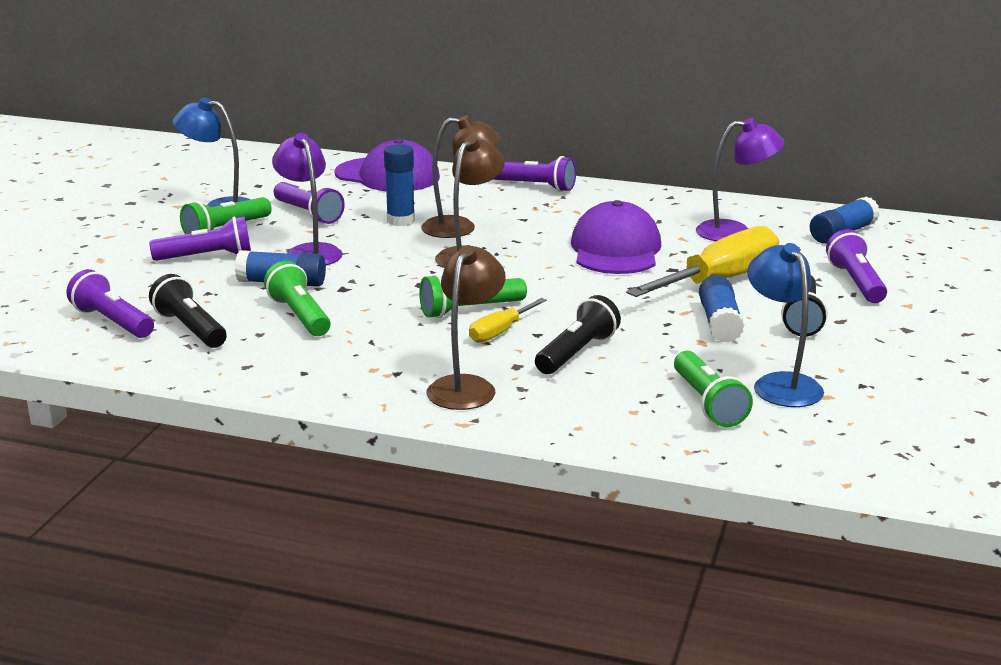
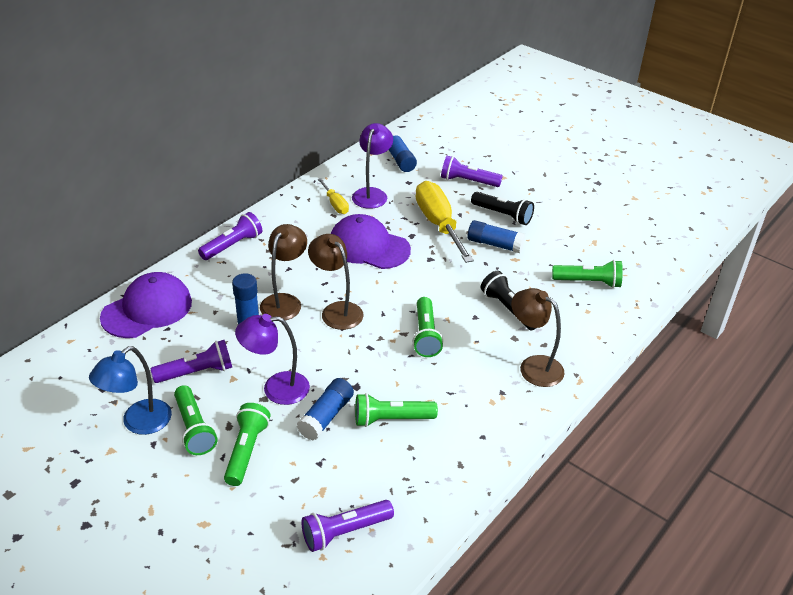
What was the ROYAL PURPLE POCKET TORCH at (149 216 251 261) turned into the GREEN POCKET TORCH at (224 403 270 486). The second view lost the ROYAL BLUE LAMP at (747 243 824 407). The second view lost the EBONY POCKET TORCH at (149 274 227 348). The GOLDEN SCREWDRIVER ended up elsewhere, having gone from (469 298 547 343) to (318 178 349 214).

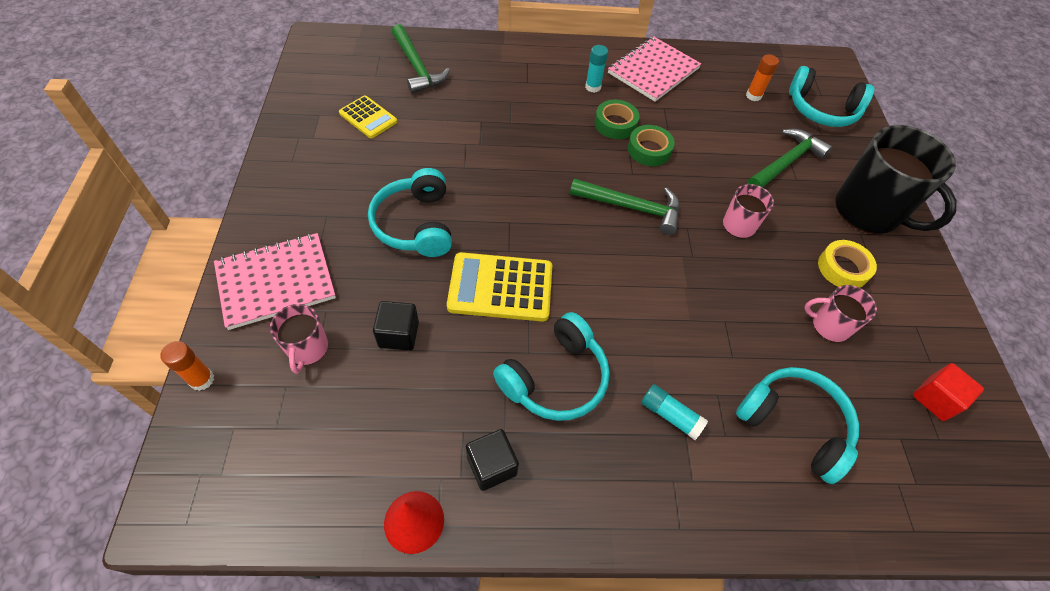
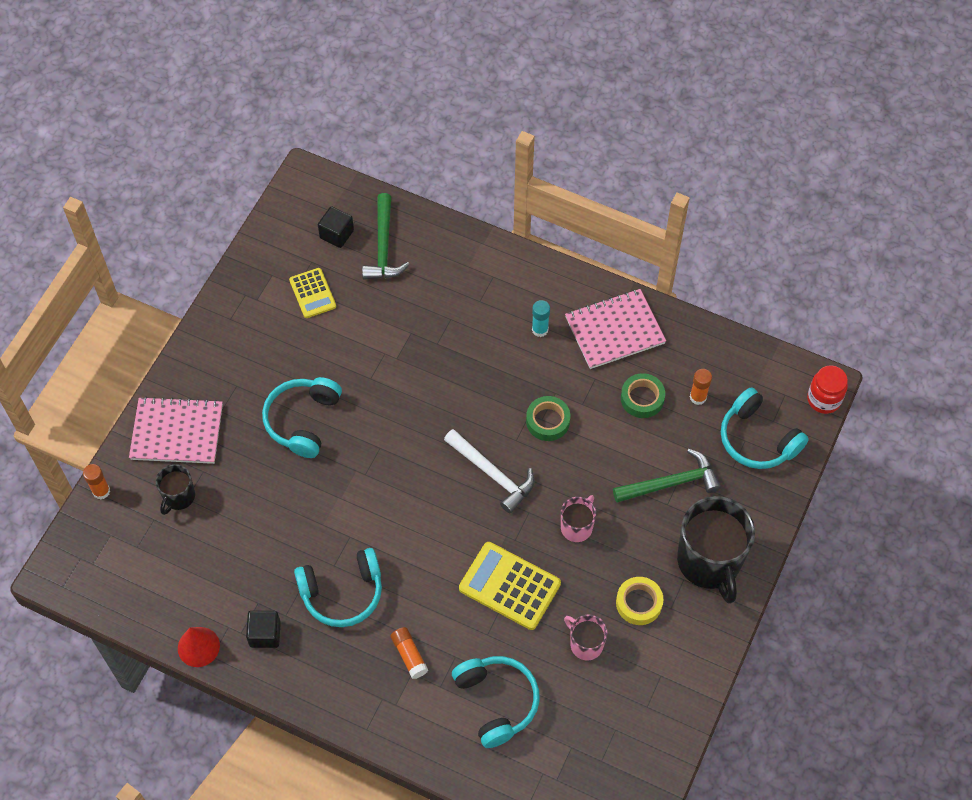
The GREEN STICKY TAPE ended up elsewhere, having gone from (594 100 639 139) to (621 373 665 418). What was the GREEN CARPENTER'S HAMMER at (570 178 680 235) turned into the SNOW-WHITE CARPENTER'S HAMMER at (444 429 534 513). The GOLDEN POCKET CALCULATOR ended up elsewhere, having gone from (447 252 552 322) to (459 542 561 630). The EBONY SOLID CUBE ended up elsewhere, having gone from (373 301 419 351) to (318 206 354 248). What was the ROSY TEA MUG at (270 304 328 374) turned into the EBONY TEA MUG at (156 464 195 515). The second view lost the SCARLET SOLID CUBE at (913 363 984 421). What was the TURQUOISE GLUE at (641 384 708 440) turned into the BRIGHT ORANGE GLUE at (391 627 428 679). The second view gained the SCARLET JAR at (807 365 848 414).

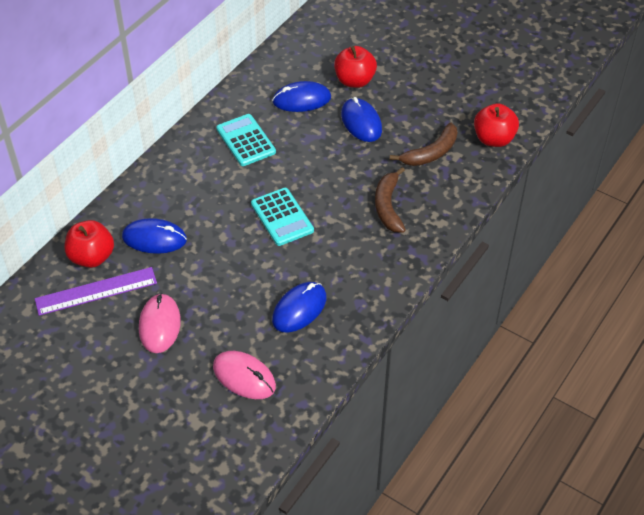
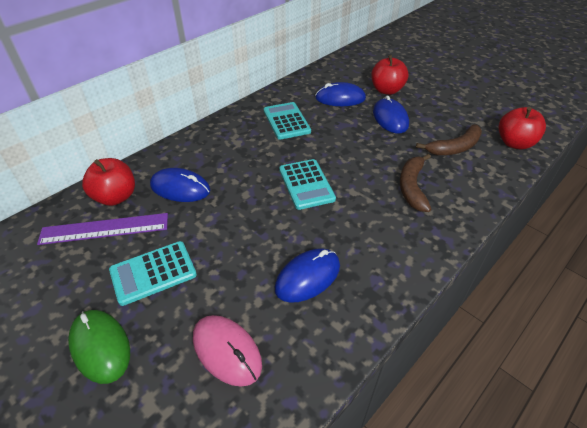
Where the ROSY COMPUTER MOUSE stood at (139 293 181 353), the TURQUOISE POCKET CALCULATOR came to stand at (109 241 197 306). The second view gained the GREEN COMPUTER MOUSE at (68 310 130 384).

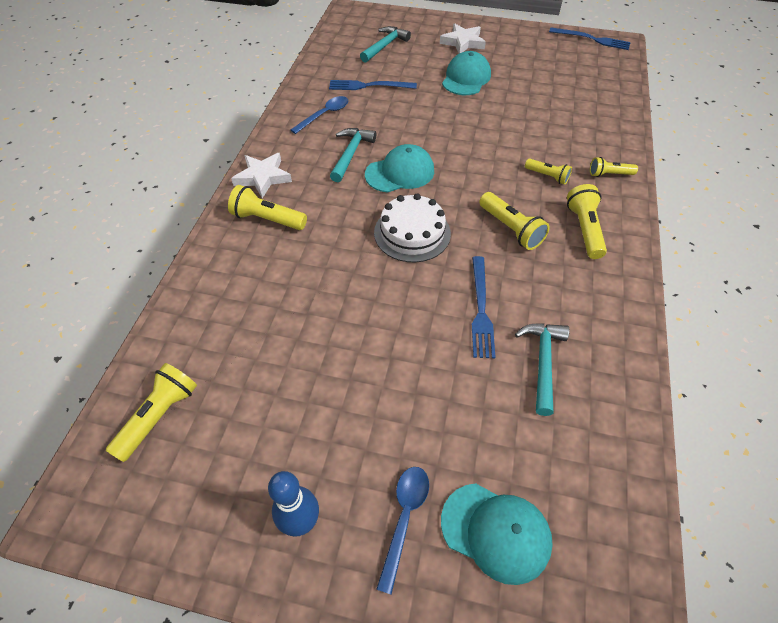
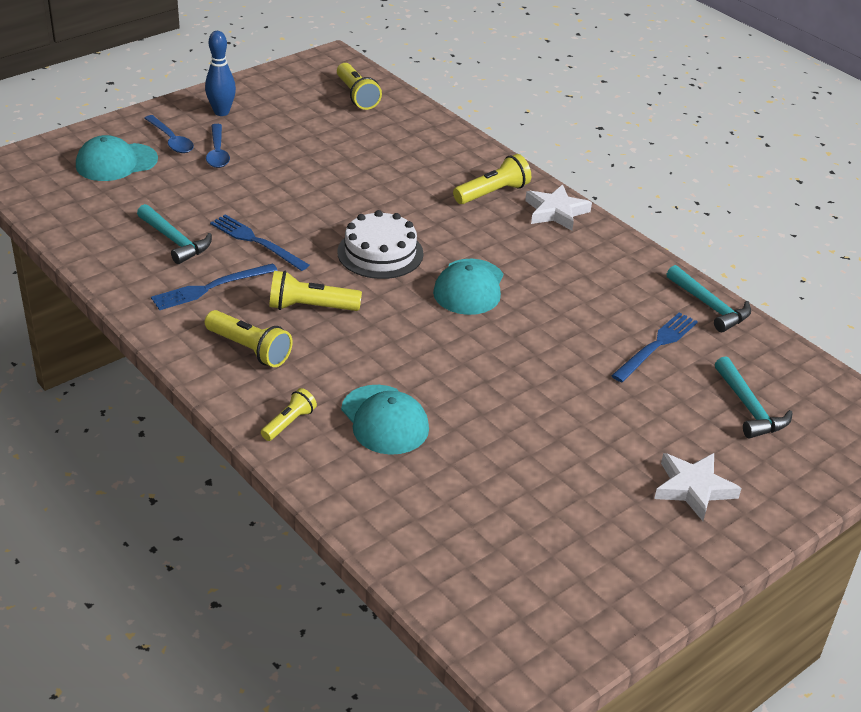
The ROYAL BLUE FORK ended up elsewhere, having gone from (549 28 631 50) to (151 263 278 310). The TURQUOISE BASEBALL CAP ended up elsewhere, having gone from (442 51 491 95) to (341 385 429 455). The ROYAL BLUE TABLESPOON ended up elsewhere, having gone from (291 96 348 134) to (206 124 230 168). The TURQUOISE CARPENTER'S HAMMER ended up elsewhere, having gone from (330 128 376 182) to (667 265 751 332). The second view lost the GOLDEN POCKET TORCH at (525 159 572 185).

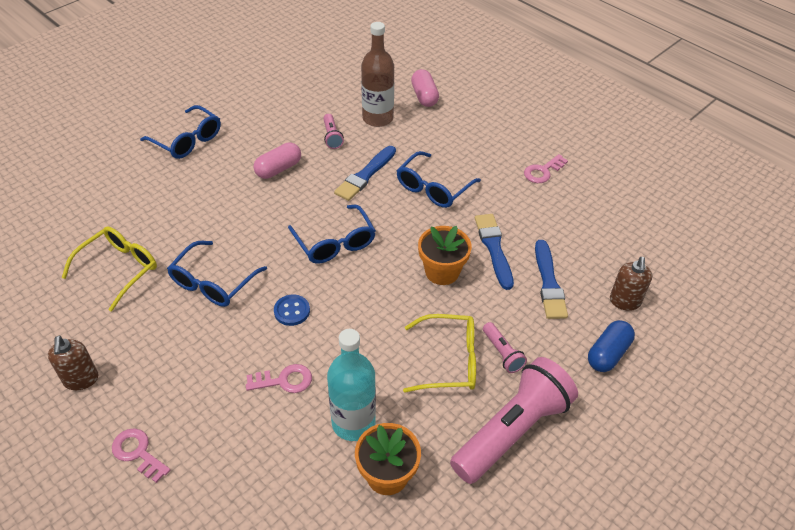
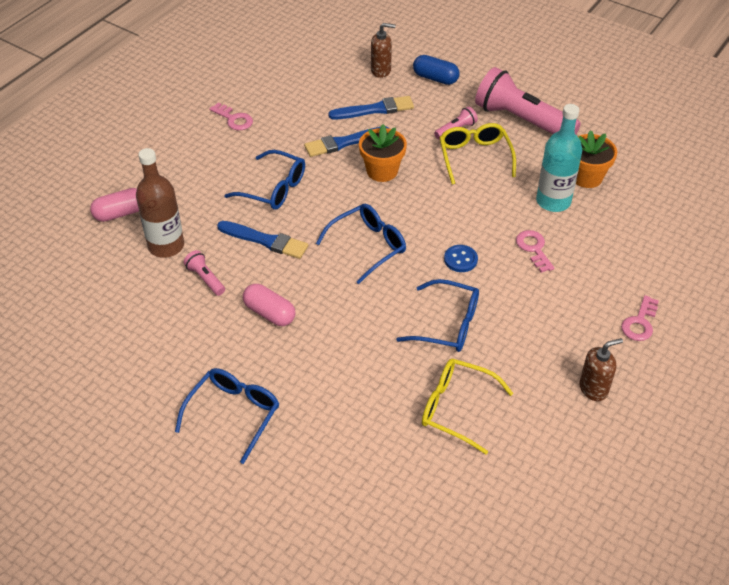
The ROSY POCKET TORCH at (323 114 344 149) ended up facing another way, 105 degrees counterclockwise from before.

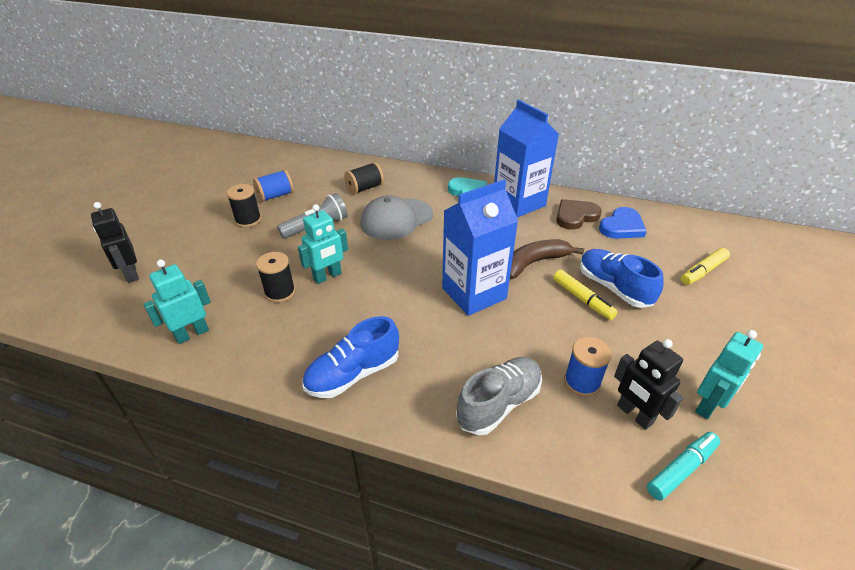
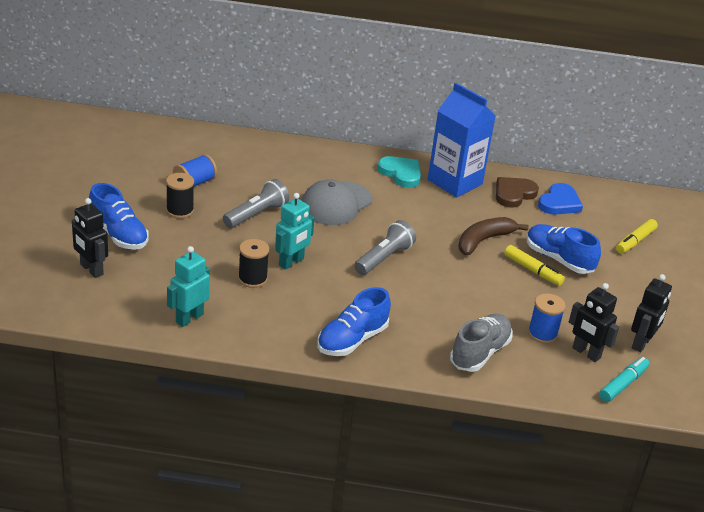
The second view lost the EBONY SPOOL at (344 162 384 195). The second view lost the ROYAL BLUE JUICE CARTON at (442 180 518 316). What was the TURQUOISE ROBOT FIGURE at (695 330 763 419) turned into the EBONY ROBOT FIGURE at (631 274 672 352). The second view gained the ROYAL BLUE SHOE at (89 183 149 250). The second view gained the ASH-GREY POCKET TORCH at (354 220 416 275).

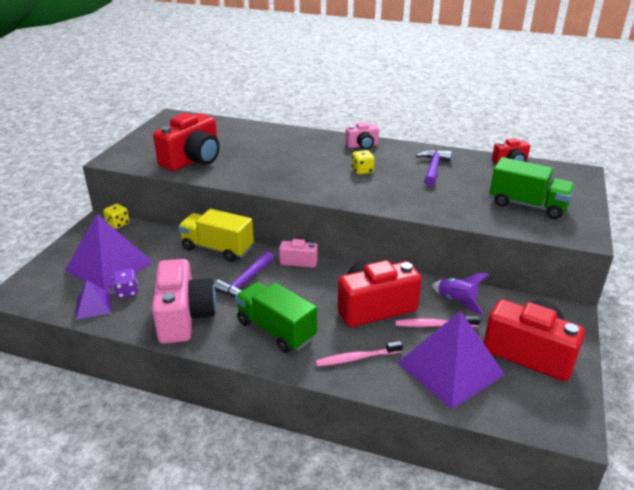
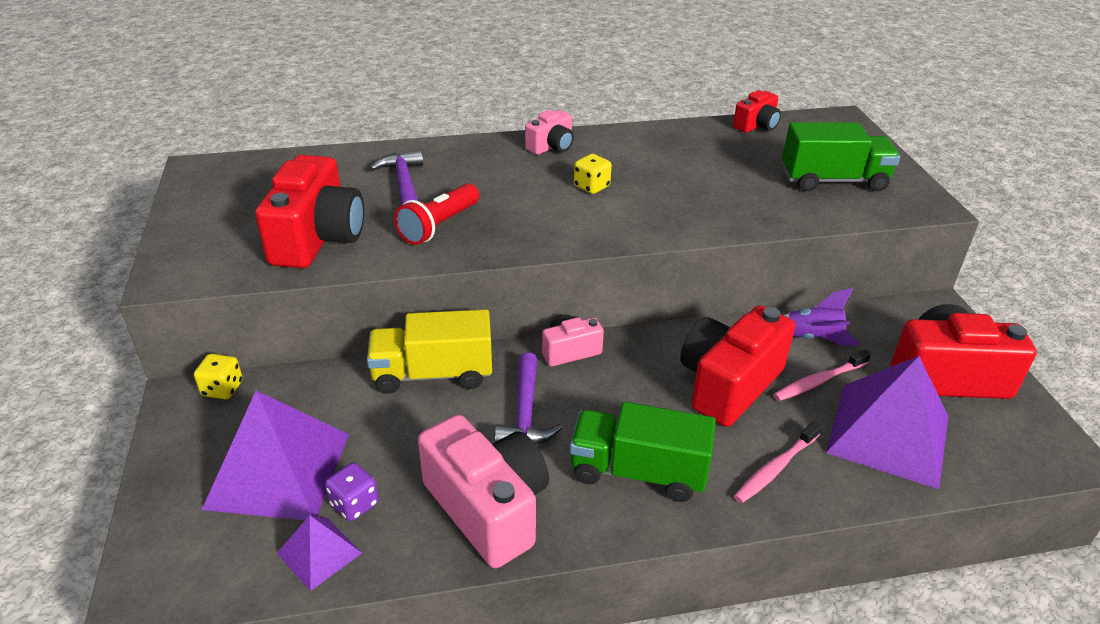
The ROYAL PURPLE CARPENTER'S HAMMER ended up elsewhere, having gone from (416 150 452 186) to (370 150 423 205). The second view gained the SCARLET POCKET TORCH at (394 183 479 245).

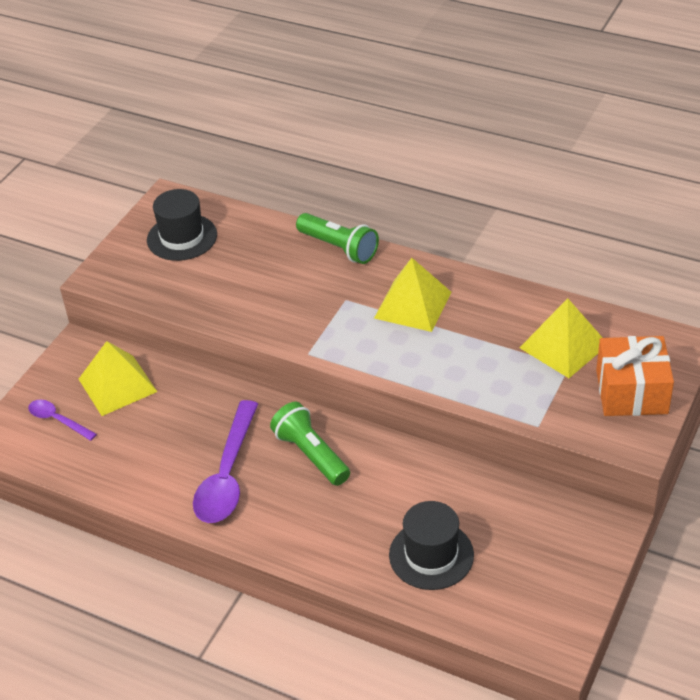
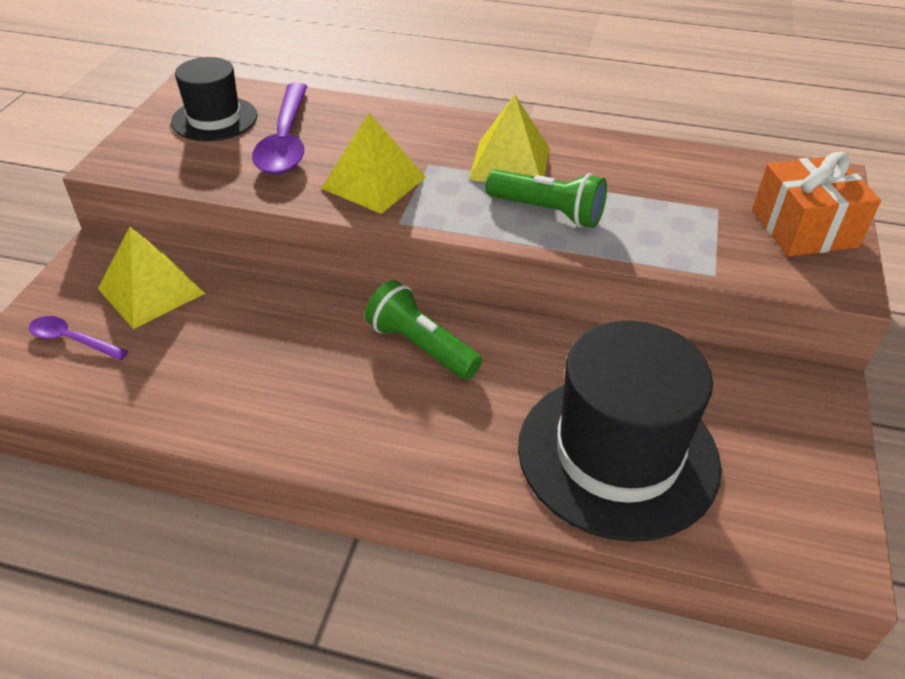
The GREEN POCKET TORCH ended up elsewhere, having gone from (296 213 379 264) to (485 169 607 228). The GOLDEN PYRAMID SHAPE ended up elsewhere, having gone from (519 298 603 378) to (321 113 426 214). The ROYAL PURPLE TABLESPOON ended up elsewhere, having gone from (193 400 258 523) to (252 83 307 174). The size of the EBONY TOP HAT at (389 501 474 590) changed by a factor of 1.74.

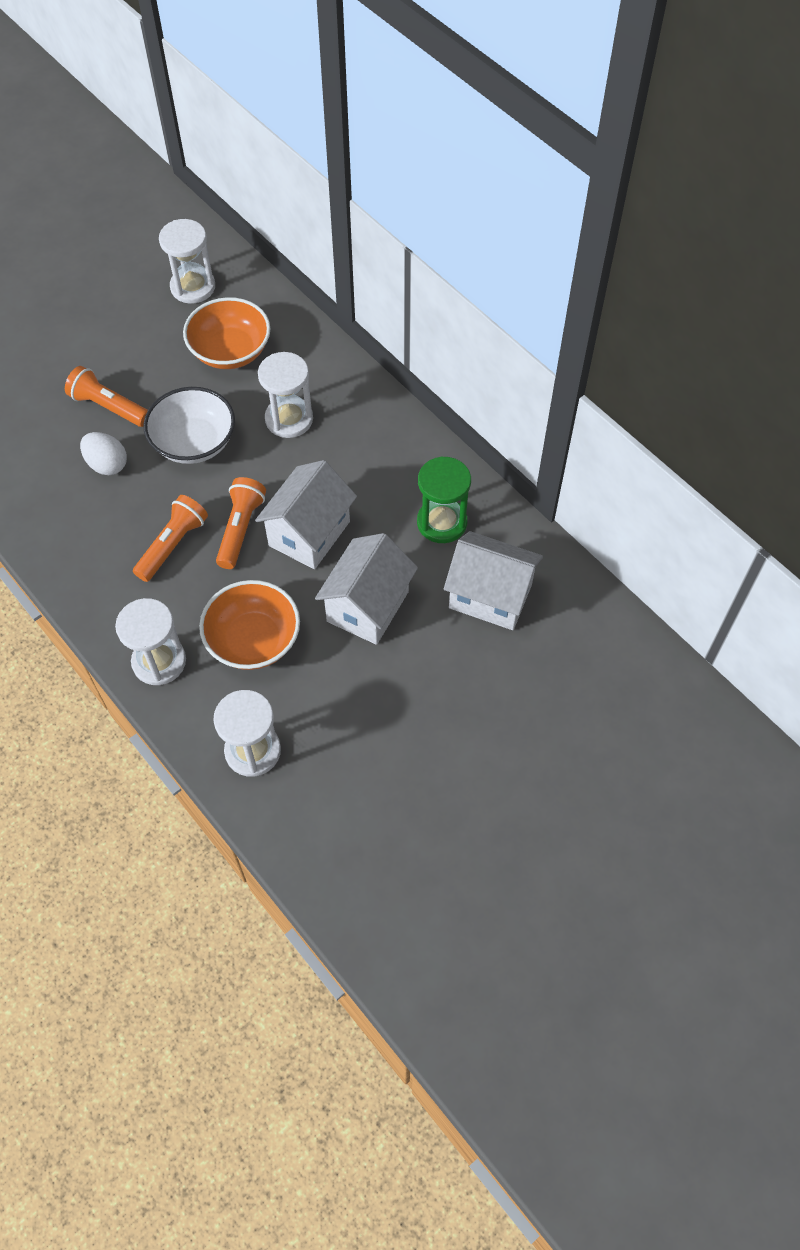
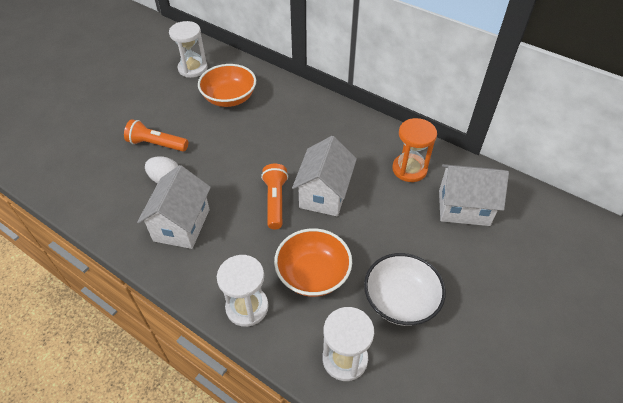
The second view lost the SNOW-WHITE HOURGLASS at (258 352 313 438). The SNOW-WHITE BOWL ended up elsewhere, having gone from (143 387 235 464) to (364 253 446 326). What was the GREEN HOURGLASS at (417 457 471 543) turned into the BRIGHT ORANGE HOURGLASS at (392 118 437 182). The second view lost the BRIGHT ORANGE POCKET TORCH at (133 495 208 582). The SNOW-WHITE HOUSE ended up elsewhere, having gone from (315 533 418 645) to (137 165 211 249).

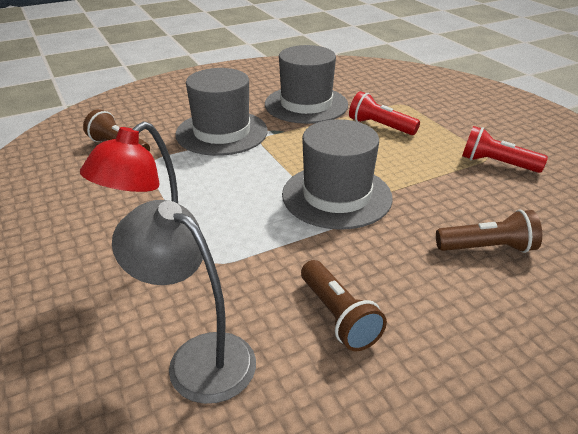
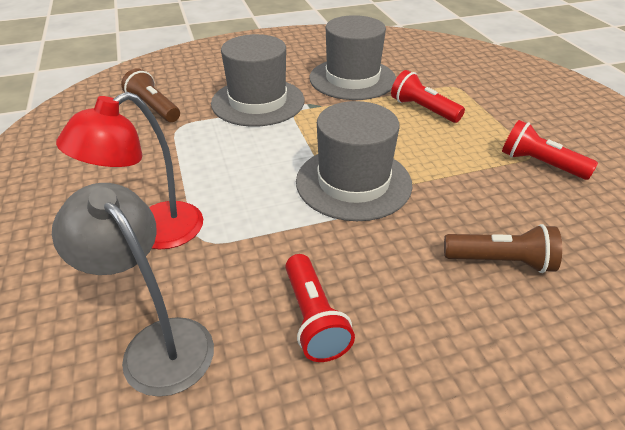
What was the RUSSET POCKET TORCH at (301 260 387 351) turned into the SCARLET POCKET TORCH at (285 254 355 362).

